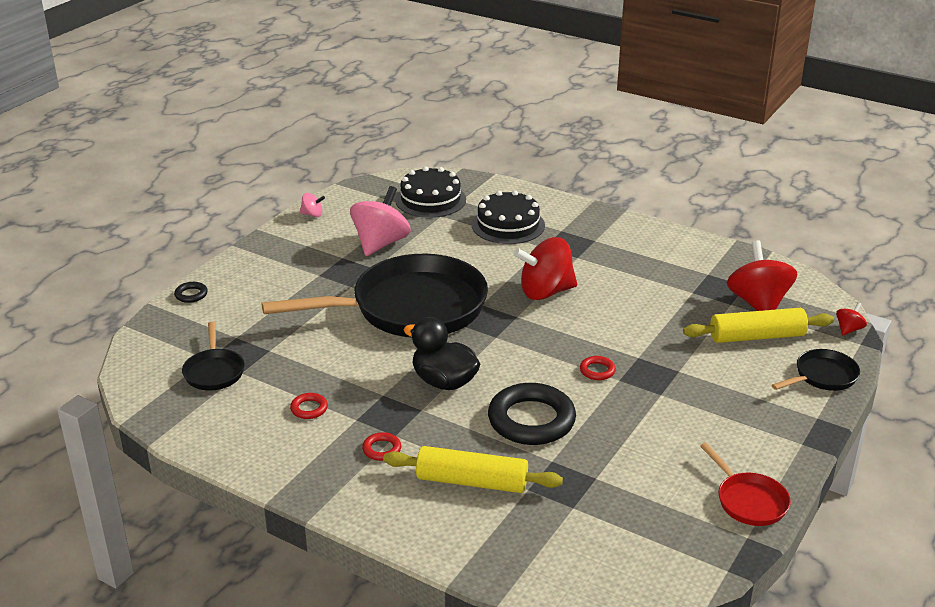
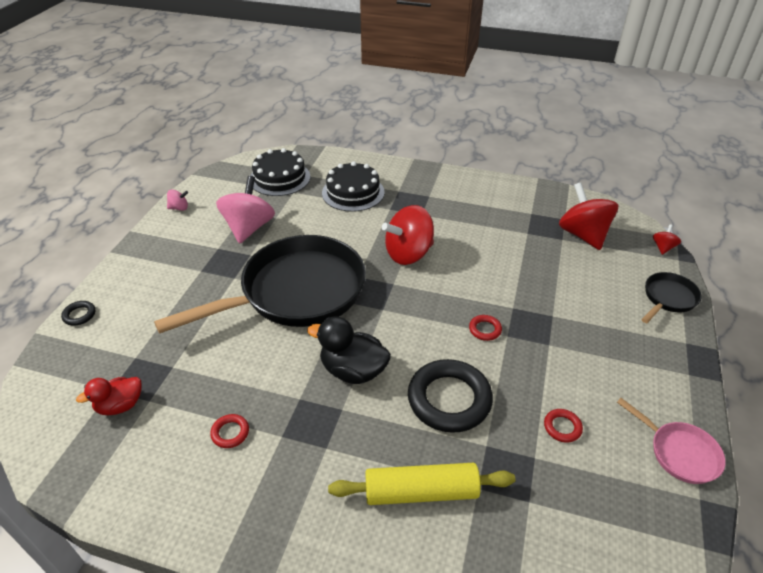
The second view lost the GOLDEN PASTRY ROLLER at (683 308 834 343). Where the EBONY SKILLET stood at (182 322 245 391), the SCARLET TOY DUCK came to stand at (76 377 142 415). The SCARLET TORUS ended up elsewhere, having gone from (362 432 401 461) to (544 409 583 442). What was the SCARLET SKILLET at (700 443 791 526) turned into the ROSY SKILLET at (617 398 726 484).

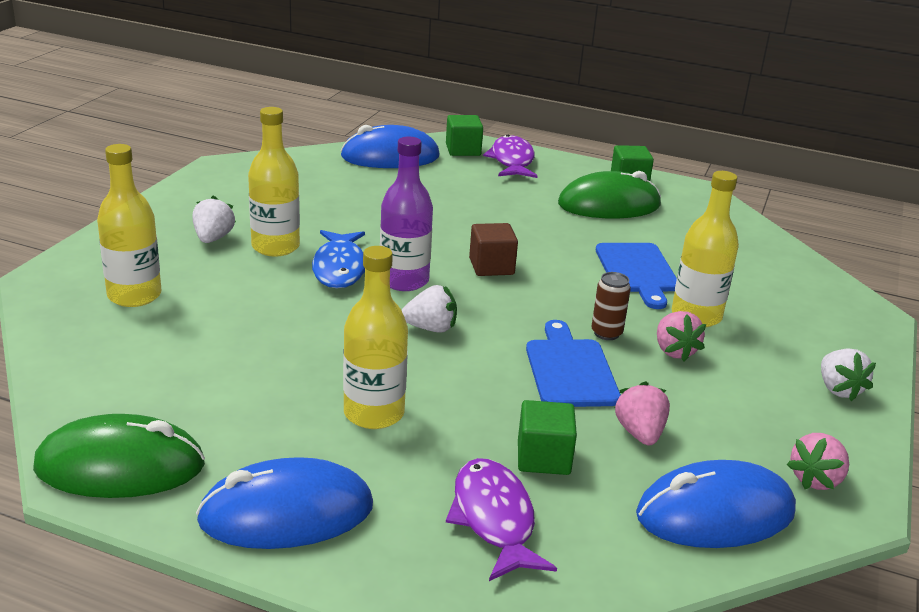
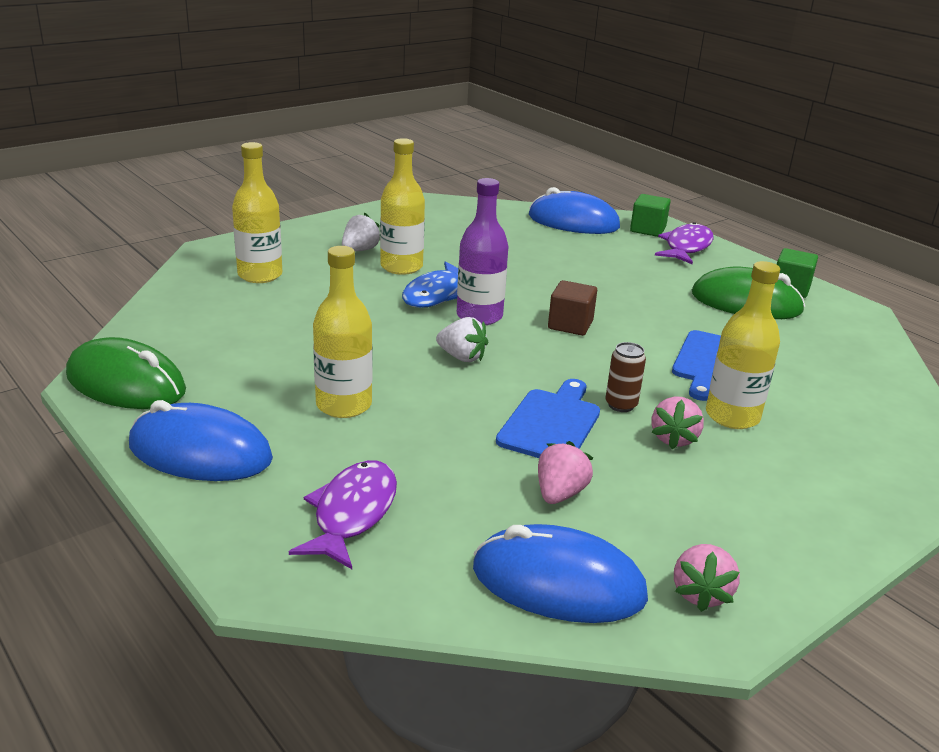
The second view lost the SNOW-WHITE BERRY at (821 348 876 401). The second view lost the GREEN SOLID CUBE at (518 400 577 475). The ROSY BERRY at (787 433 849 490) ended up facing another way, 60 degrees counterclockwise from before.

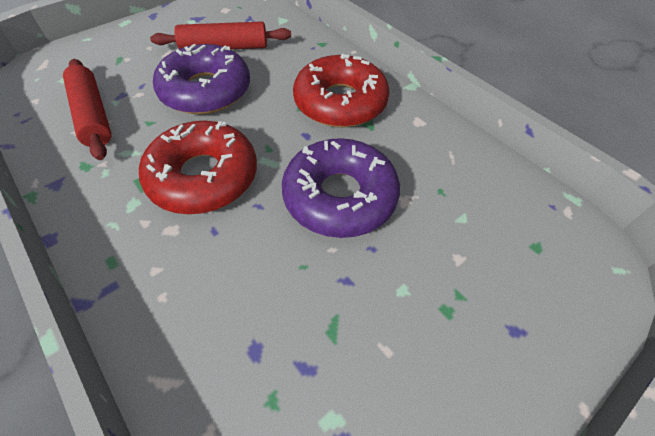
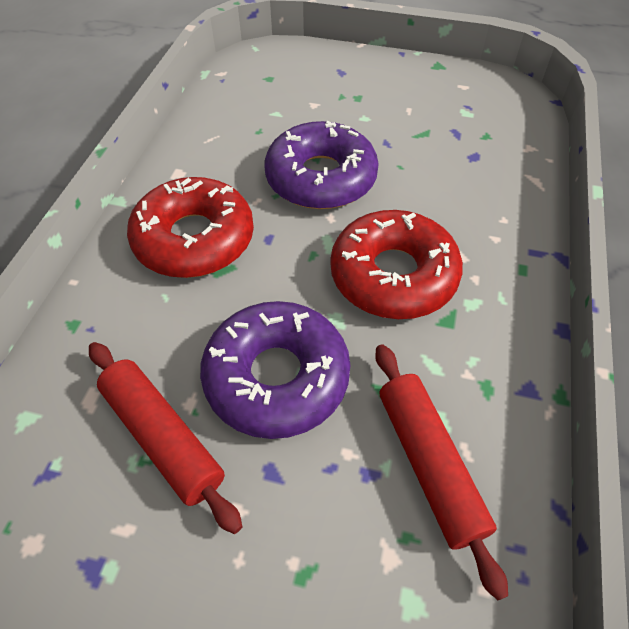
The SCARLET PASTRY ROLLER at (63 59 112 160) ended up facing another way, 45 degrees counterclockwise from before.

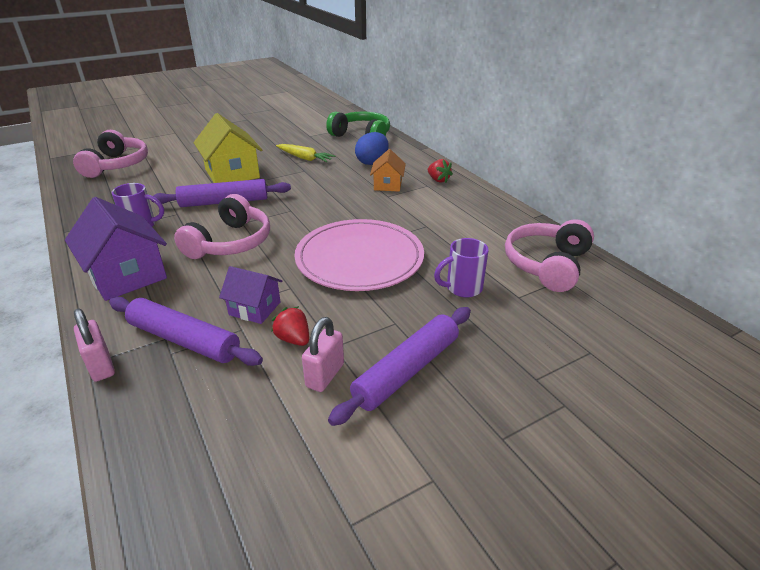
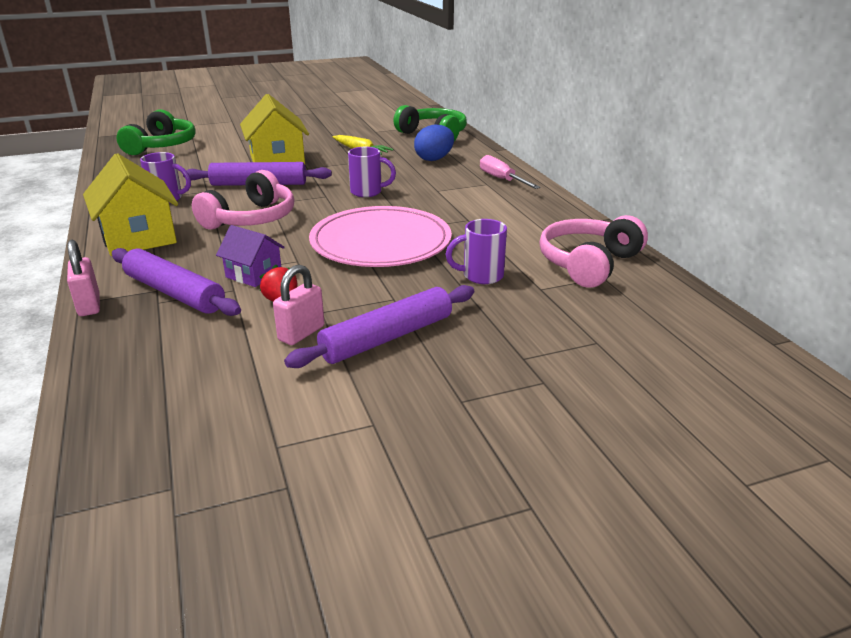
What was the ROSY OVER-EAR HEADPHONES at (73 130 148 178) turned into the GREEN OVER-EAR HEADPHONES at (116 109 196 155). The second view lost the BRIGHT ORANGE HOUSE at (370 149 406 192). Where the SCARLET BERRY stood at (428 159 453 183), the ROSY SCREWDRIVER came to stand at (480 155 540 189). What was the ROYAL PURPLE HOUSE at (65 197 167 301) turned into the GOLDEN HOUSE at (83 153 178 256). The second view gained the ROYAL PURPLE TEA MUG at (348 147 396 197).

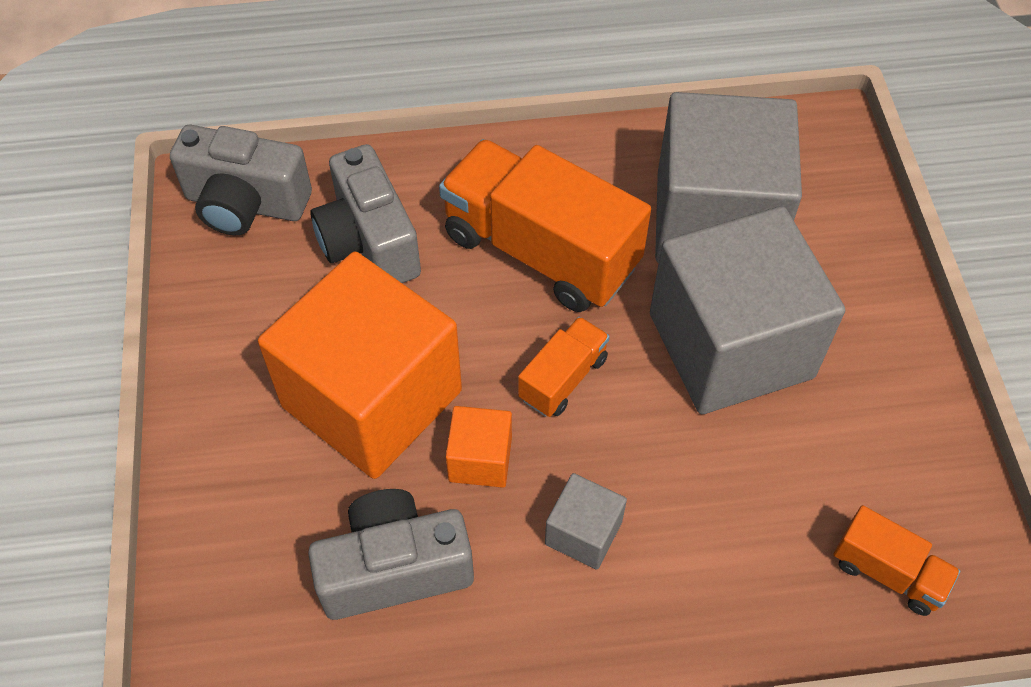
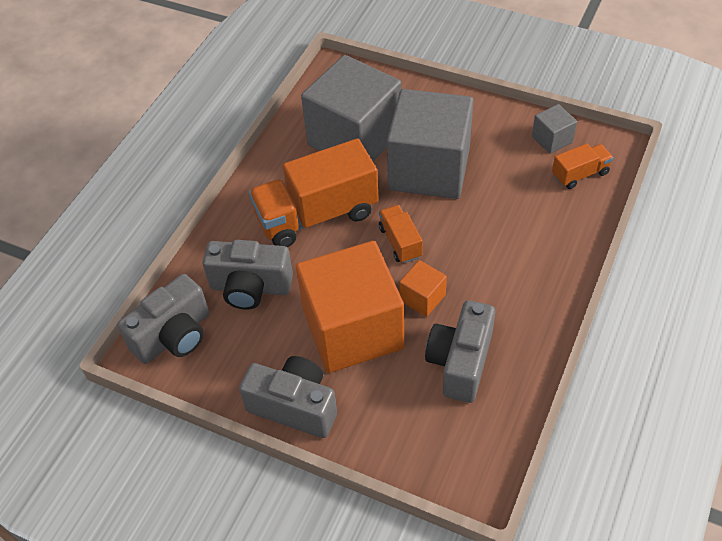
The ASH-GREY SOLID CUBE ended up elsewhere, having gone from (545 473 627 570) to (532 104 577 154). The second view gained the ASH-GREY CAMERA at (239 356 337 438).

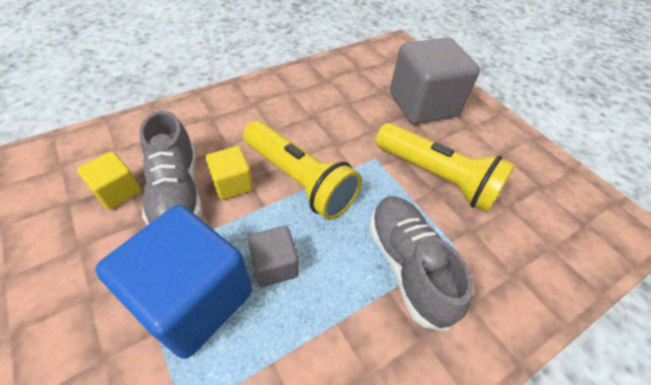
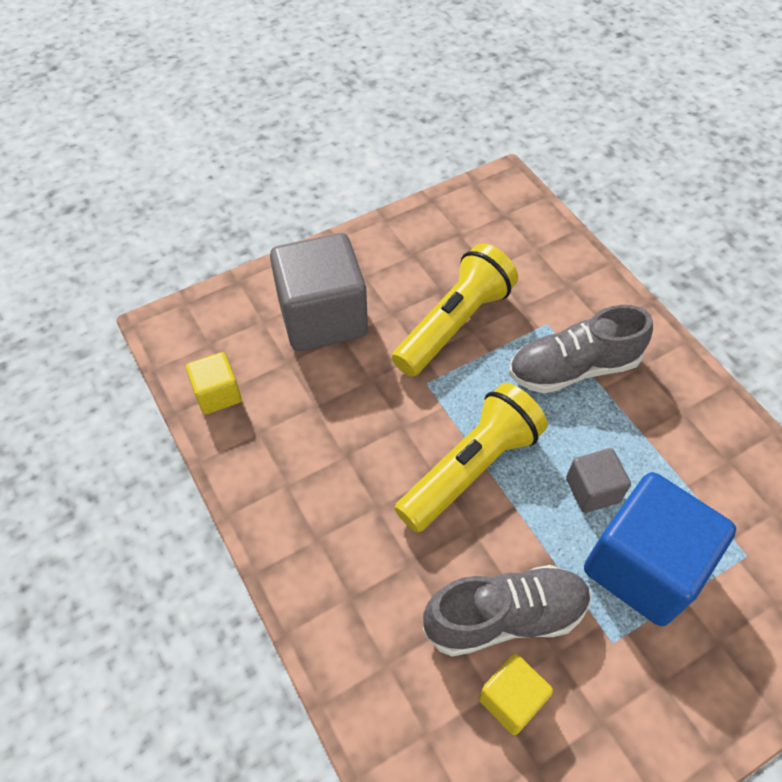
The GOLDEN SOLID CUBE ended up elsewhere, having gone from (206 146 253 200) to (186 352 242 414).

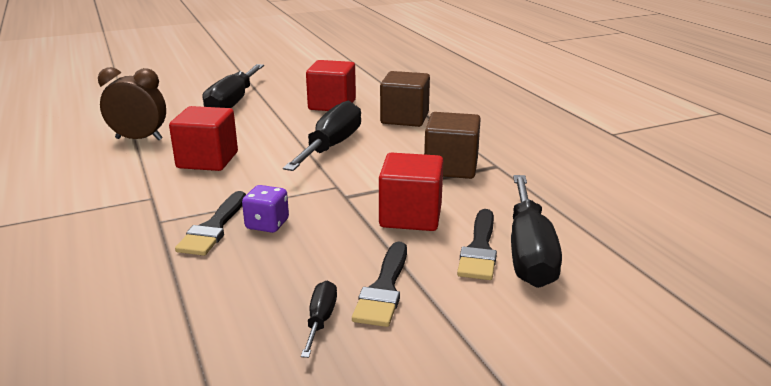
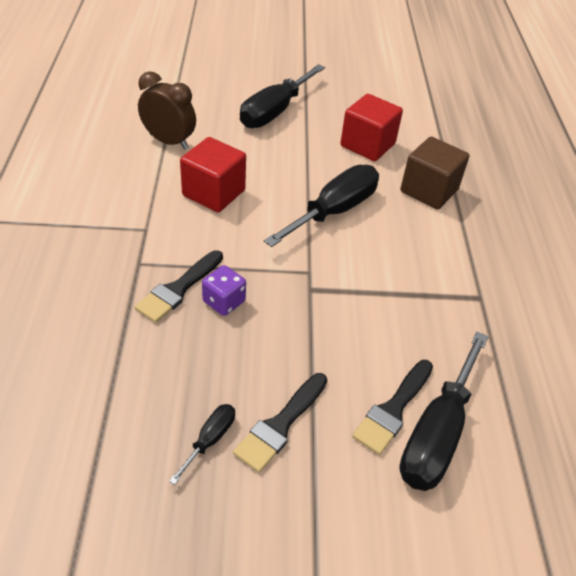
The second view lost the RUSSET SOLID CUBE at (424 112 481 179). The second view lost the SCARLET SOLID CUBE at (379 153 444 231).

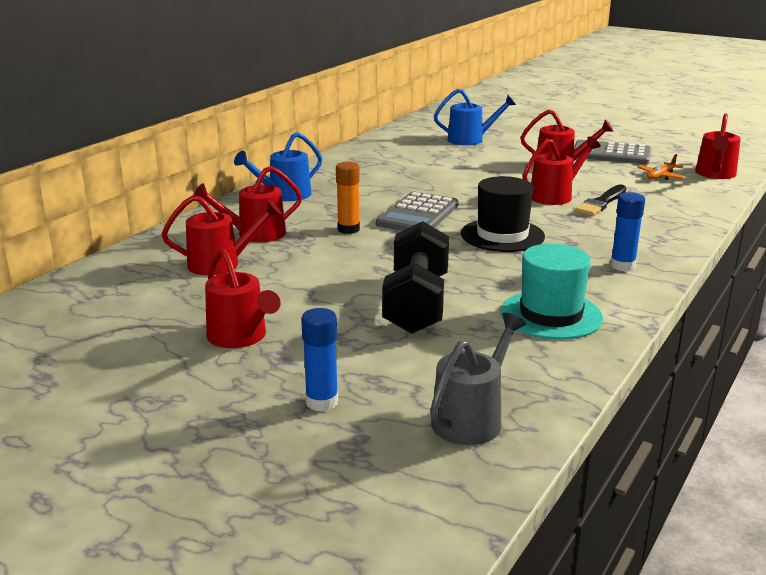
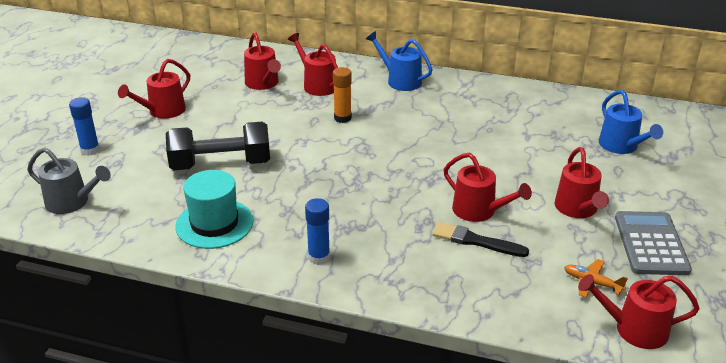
The second view lost the EBONY TOP HAT at (461 176 545 252). The second view lost the ASH-GREY POCKET CALCULATOR at (376 192 459 231).

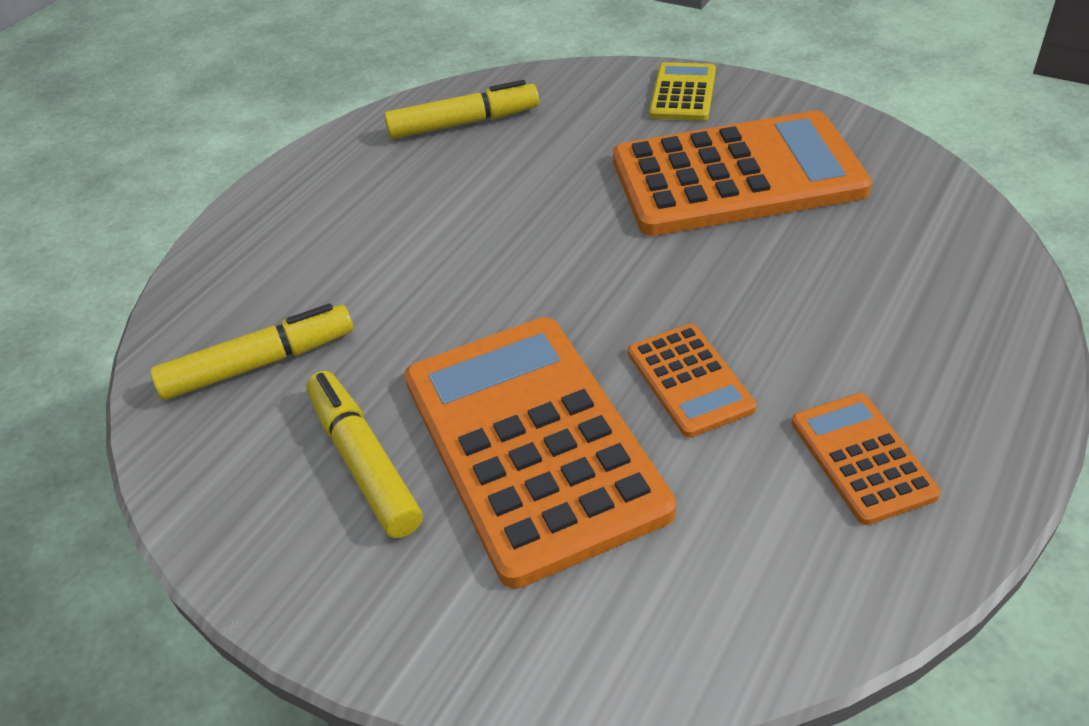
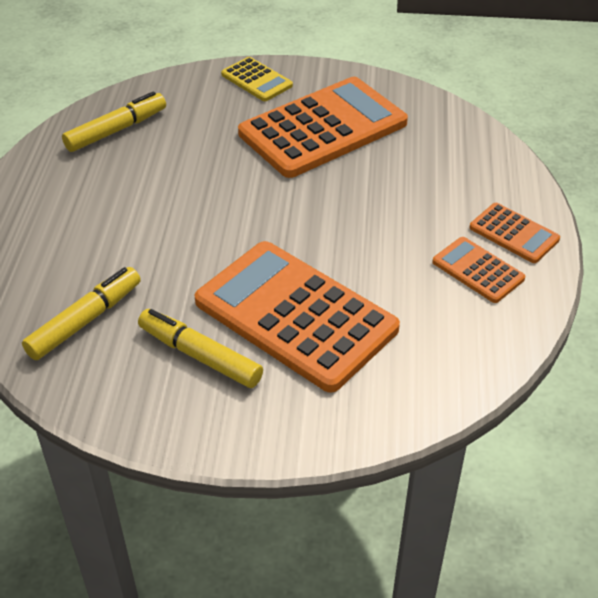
The GOLDEN POCKET CALCULATOR at (649 62 716 121) ended up facing another way, 150 degrees clockwise from before. The BRIGHT ORANGE POCKET CALCULATOR ended up elsewhere, having gone from (628 324 756 438) to (470 203 560 263).

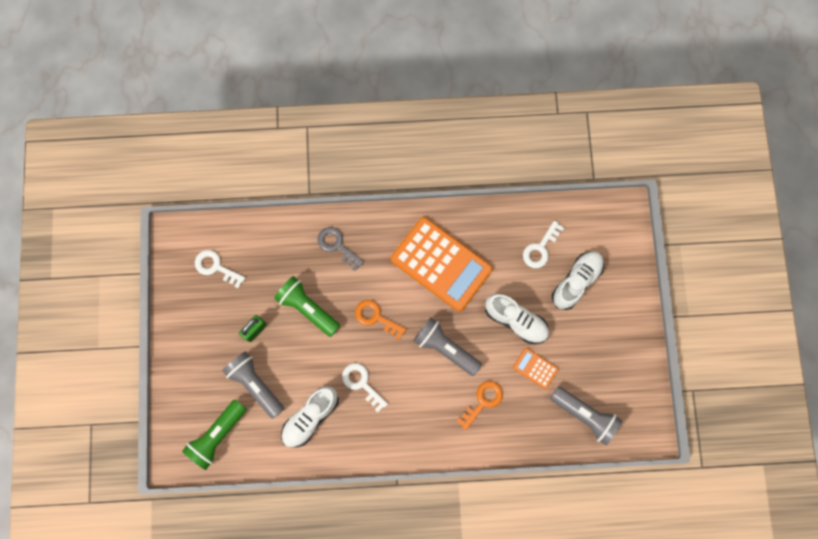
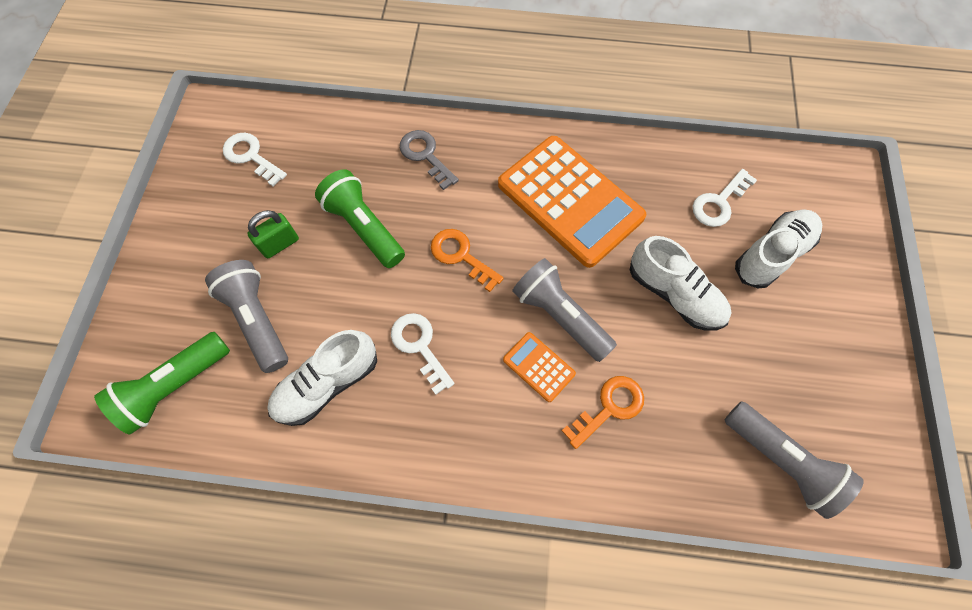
The BRIGHT ORANGE POCKET CALCULATOR ended up elsewhere, having gone from (513 348 558 389) to (503 332 576 402).

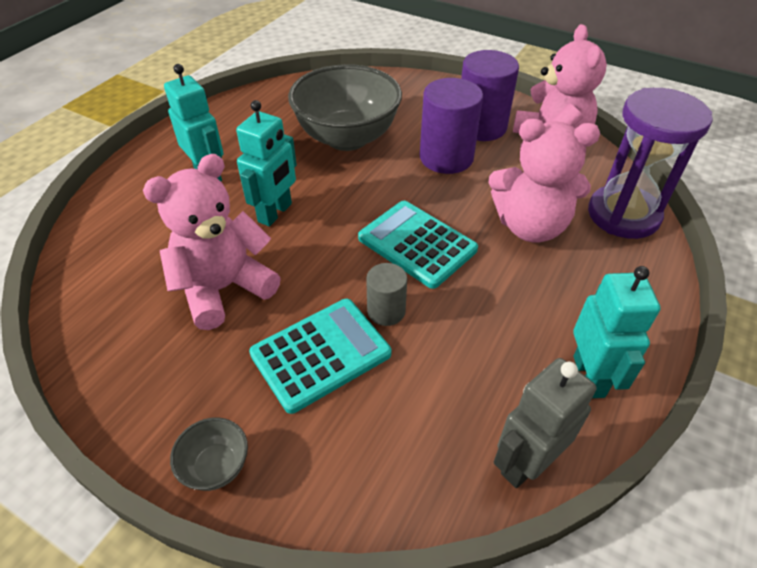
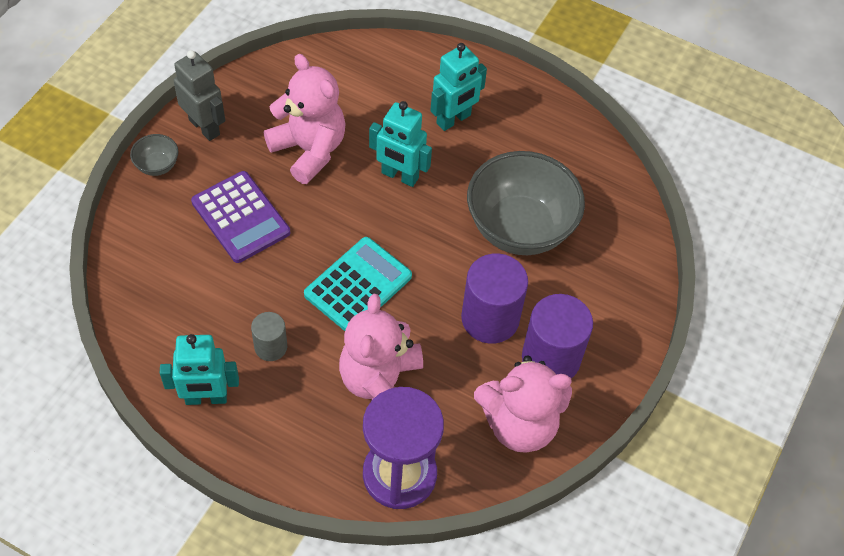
The ASH-GREY CYLINDER SHAPE ended up elsewhere, having gone from (366 263 407 326) to (251 312 287 361). What was the TURQUOISE POCKET CALCULATOR at (249 299 391 414) turned into the ROYAL PURPLE POCKET CALCULATOR at (191 171 290 263). The ASH-GREY ROBOT FIGURE ended up elsewhere, having gone from (494 358 597 488) to (174 50 225 141).

